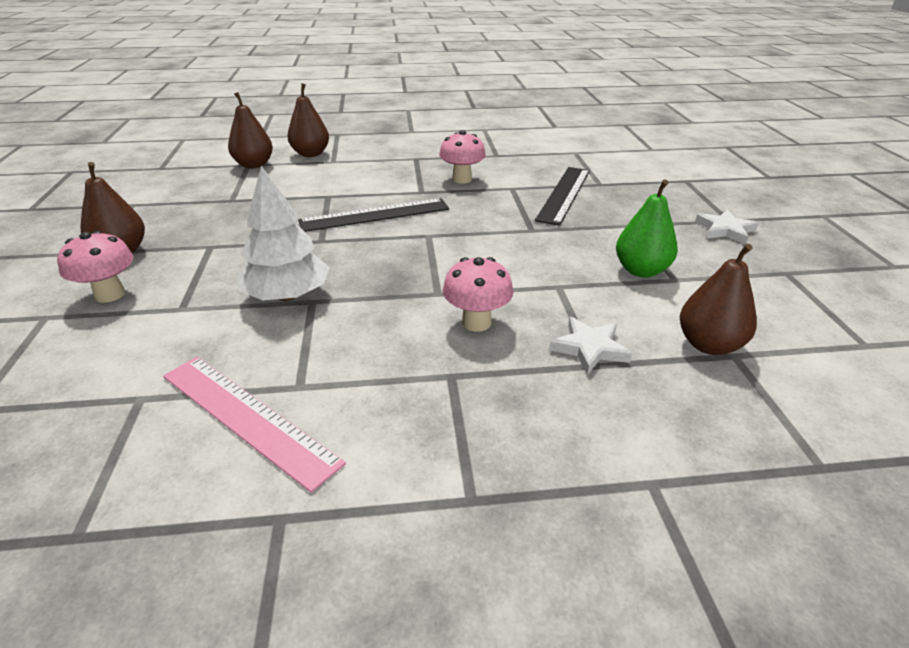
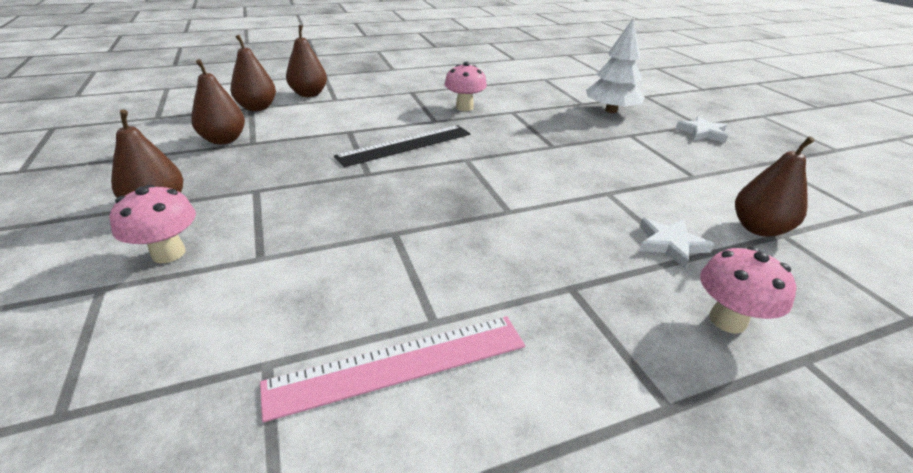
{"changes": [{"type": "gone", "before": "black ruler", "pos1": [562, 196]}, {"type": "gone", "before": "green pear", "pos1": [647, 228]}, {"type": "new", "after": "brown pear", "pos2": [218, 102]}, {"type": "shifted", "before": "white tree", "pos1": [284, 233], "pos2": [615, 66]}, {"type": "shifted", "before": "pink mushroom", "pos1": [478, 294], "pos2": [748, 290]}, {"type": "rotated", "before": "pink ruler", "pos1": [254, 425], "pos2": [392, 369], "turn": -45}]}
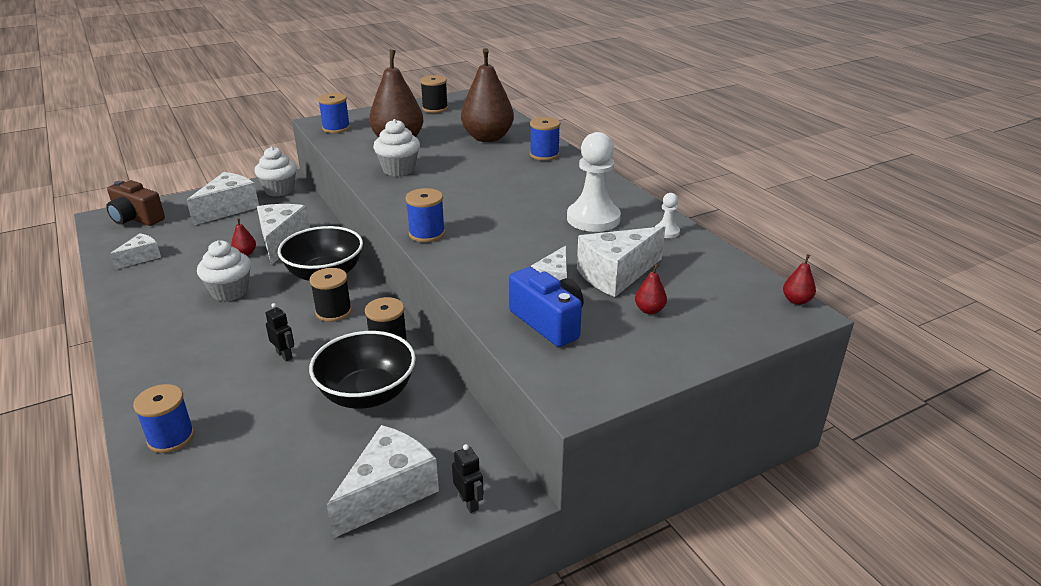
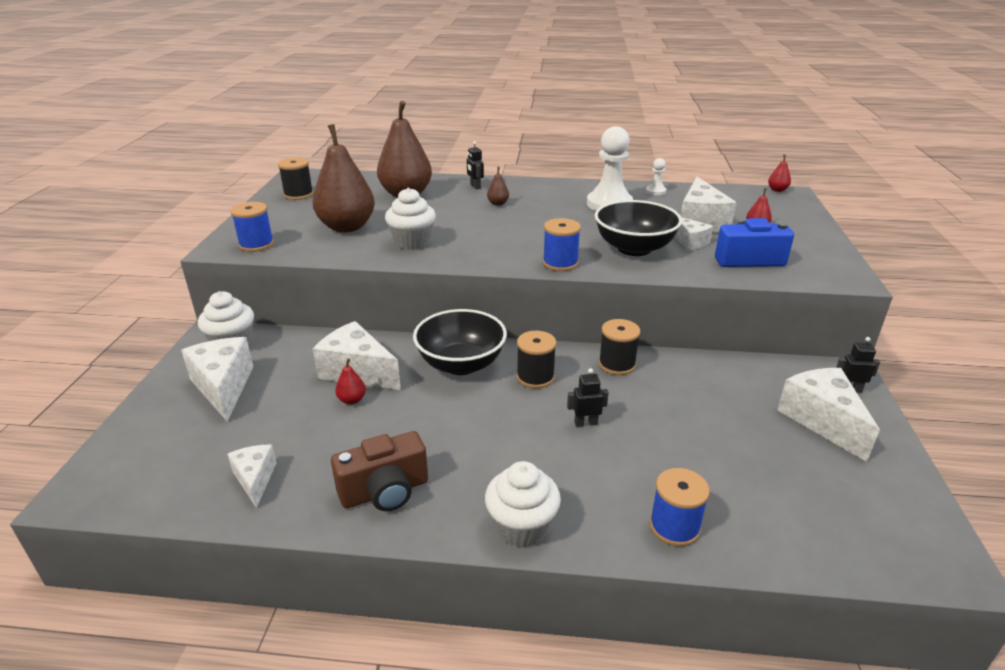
{"changes": [{"type": "new", "after": "brown pear", "pos2": [498, 186]}, {"type": "shifted", "before": "brown camera", "pos1": [135, 203], "pos2": [379, 471]}, {"type": "shifted", "before": "white cupcake", "pos1": [224, 270], "pos2": [523, 504]}, {"type": "shifted", "before": "black bowl", "pos1": [362, 370], "pos2": [638, 228]}, {"type": "swapped", "before": "blue spool", "after": "black robot", "pos1": [545, 139], "pos2": [475, 165]}]}
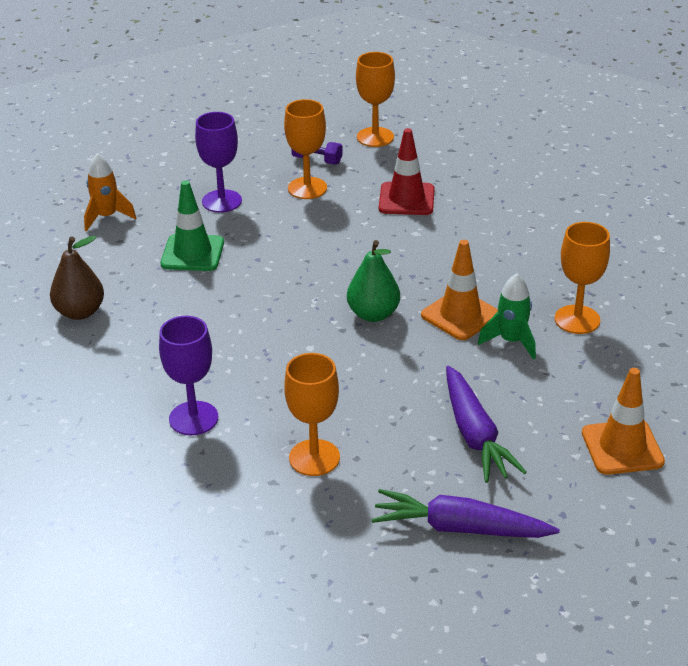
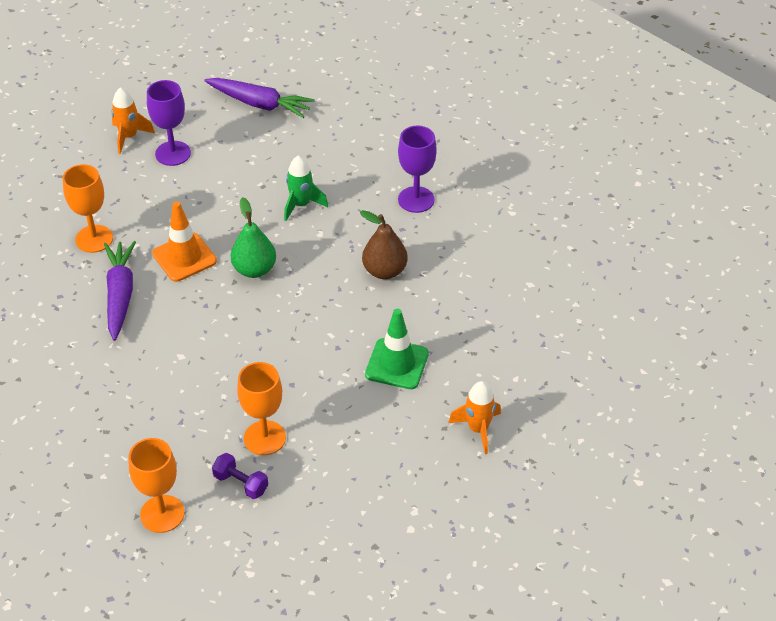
{"changes": [{"type": "gone", "before": "orange goblet", "pos1": [312, 414]}, {"type": "gone", "before": "red traffic cone", "pos1": [407, 171]}, {"type": "shifted", "before": "brown pear", "pos1": [77, 278], "pos2": [384, 244]}, {"type": "shifted", "before": "purple goblet", "pos1": [218, 162], "pos2": [169, 123]}, {"type": "shifted", "before": "purple carrot", "pos1": [486, 424], "pos2": [120, 291]}, {"type": "shifted", "before": "green rocket", "pos1": [507, 316], "pos2": [306, 188]}, {"type": "swapped", "before": "orange traffic cone", "after": "orange rocket", "pos1": [623, 421], "pos2": [133, 120]}]}
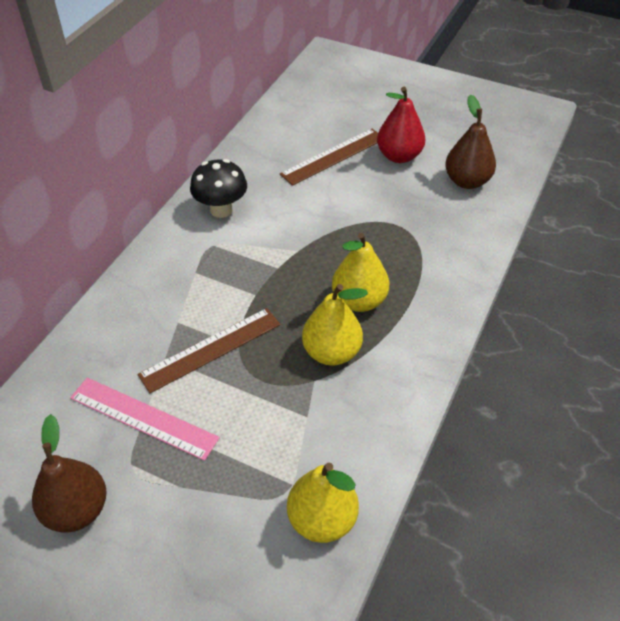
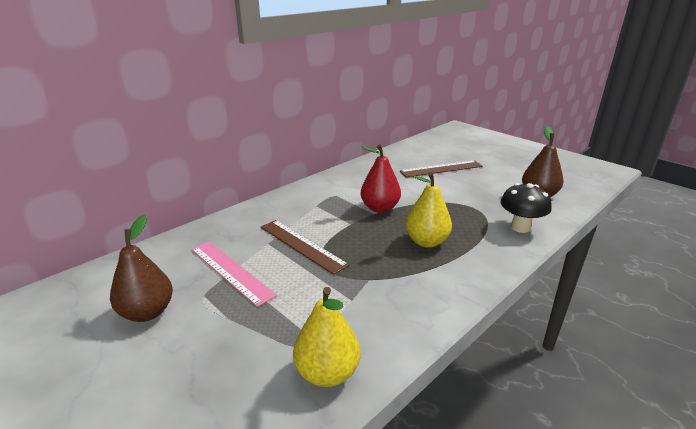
{"changes": [{"type": "gone", "before": "yellow pear", "pos1": [335, 325]}, {"type": "shifted", "before": "black mushroom", "pos1": [218, 188], "pos2": [526, 208]}, {"type": "shifted", "before": "red pear", "pos1": [401, 125], "pos2": [381, 178]}, {"type": "rotated", "before": "brown ruler", "pos1": [209, 350], "pos2": [305, 247], "turn": 60}]}
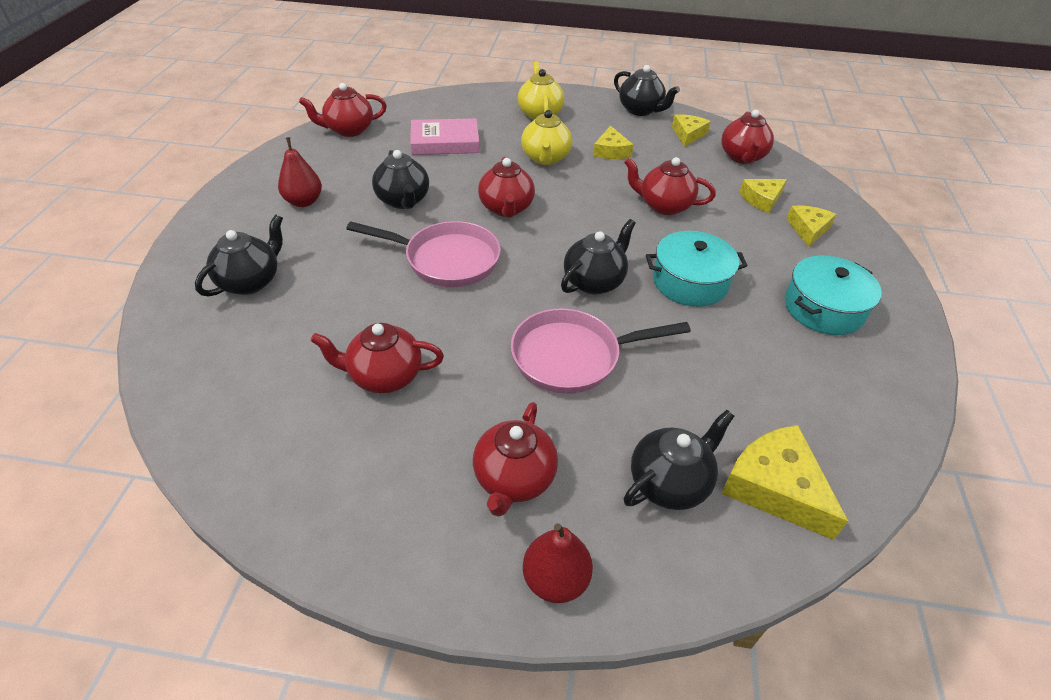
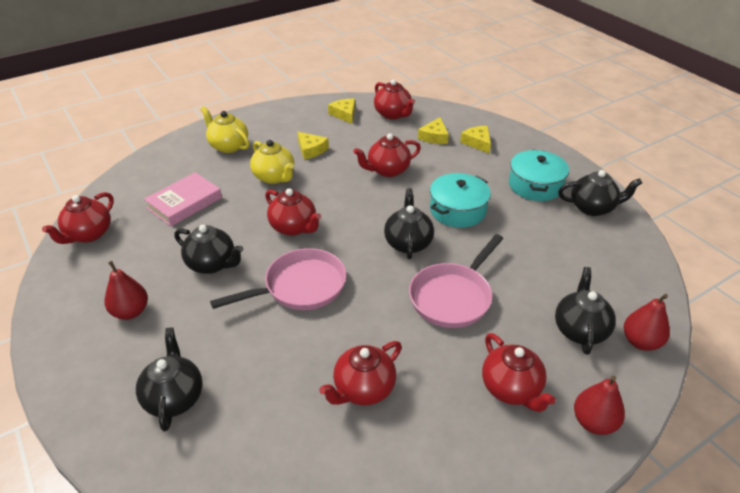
{"changes": [{"type": "gone", "before": "yellow cheese", "pos1": [784, 482]}, {"type": "new", "after": "red pear", "pos2": [647, 322]}, {"type": "shifted", "before": "black teapot", "pos1": [647, 90], "pos2": [600, 193]}]}
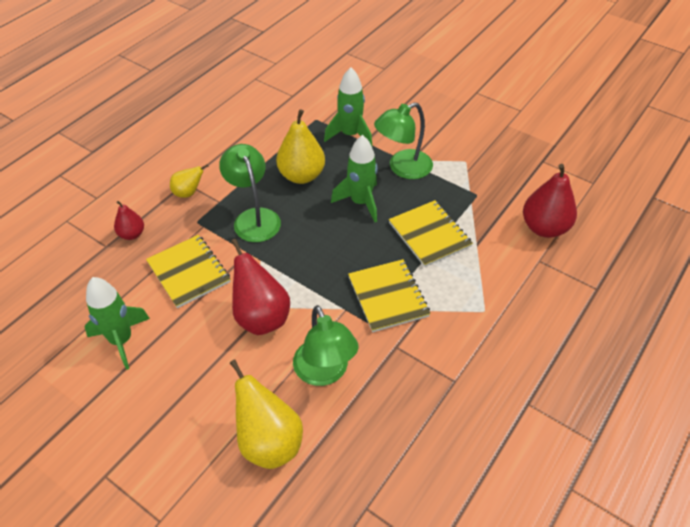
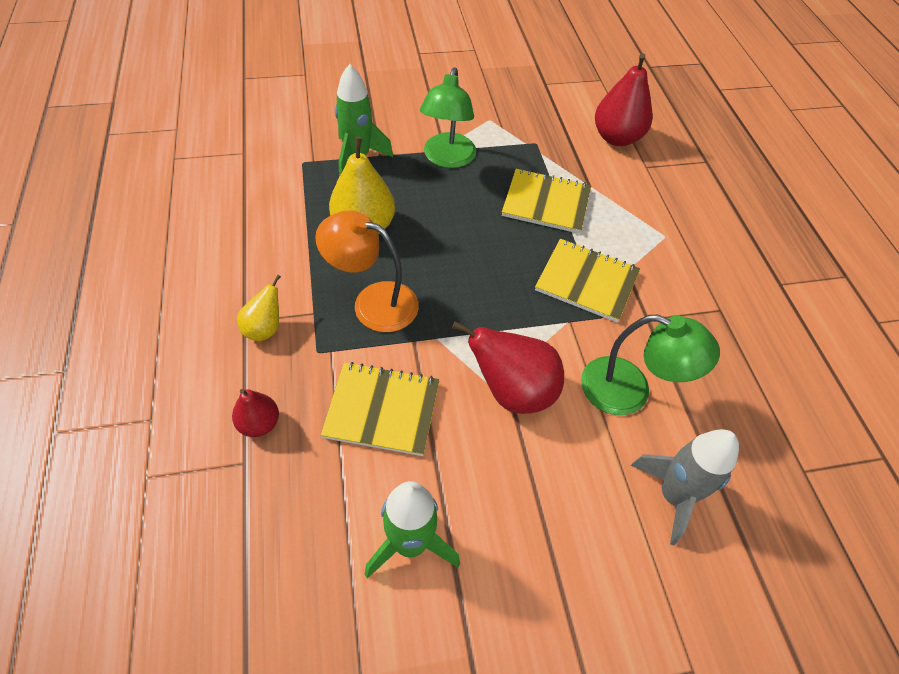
{"changes": [{"type": "gone", "before": "green rocket", "pos1": [354, 178]}, {"type": "swapped", "before": "yellow pear", "after": "grey rocket", "pos1": [266, 414], "pos2": [685, 487]}, {"type": "repainted", "before": "green lamp", "after": "orange lamp", "pos1": [250, 193], "pos2": [367, 271]}]}
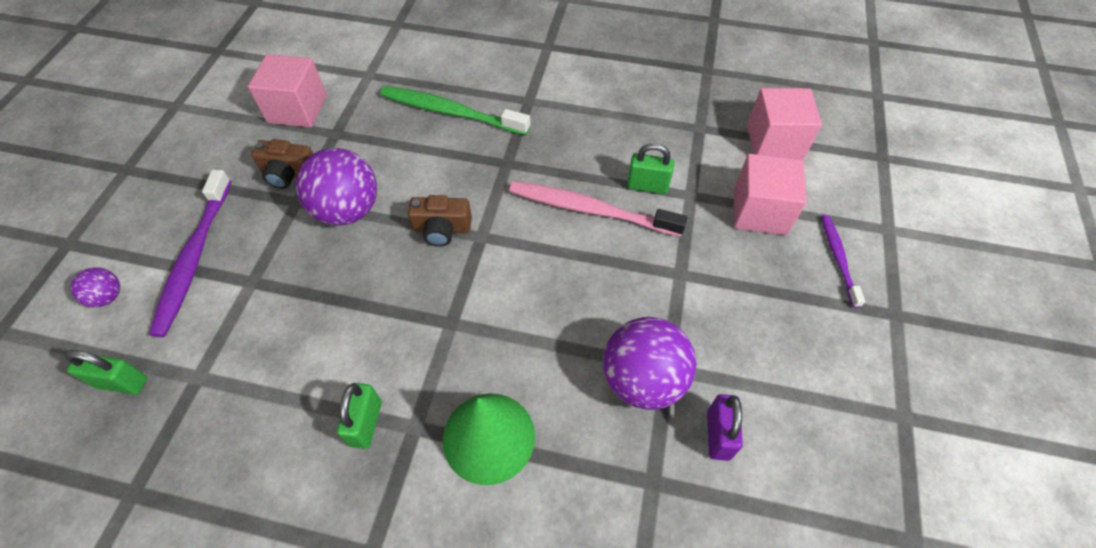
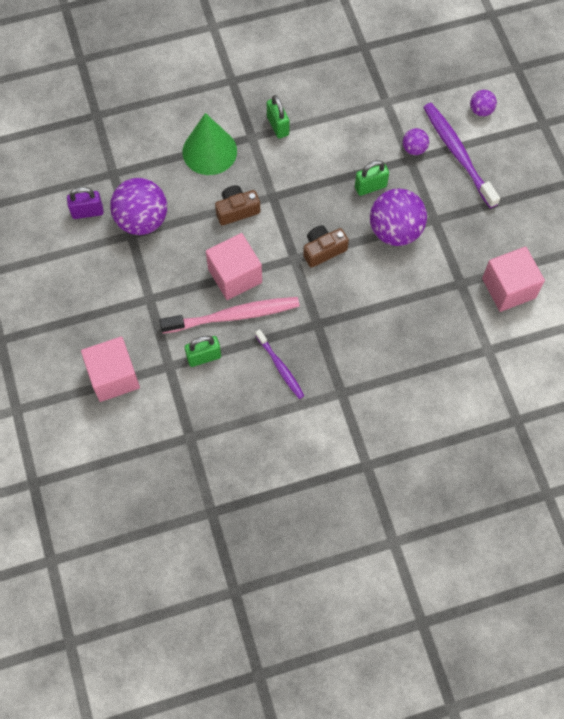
{"changes": [{"type": "gone", "before": "green toothbrush", "pos1": [455, 110]}, {"type": "new", "after": "purple ball", "pos2": [416, 141]}, {"type": "shifted", "before": "green padlock", "pos1": [105, 372], "pos2": [372, 178]}, {"type": "shifted", "before": "brown camera", "pos1": [282, 164], "pos2": [237, 205]}, {"type": "shifted", "before": "pink cube", "pos1": [784, 124], "pos2": [234, 266]}, {"type": "shifted", "before": "purple toothbrush", "pos1": [843, 261], "pos2": [279, 364]}, {"type": "rotated", "before": "purple padlock", "pos1": [725, 427], "pos2": [85, 203], "turn": -75}]}
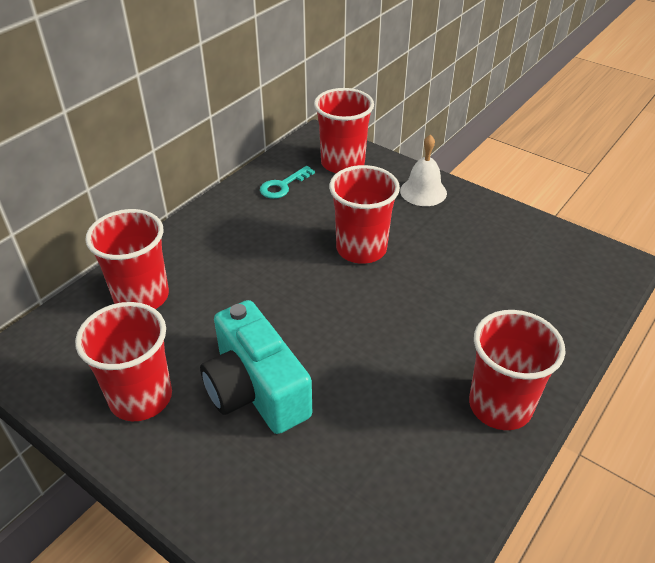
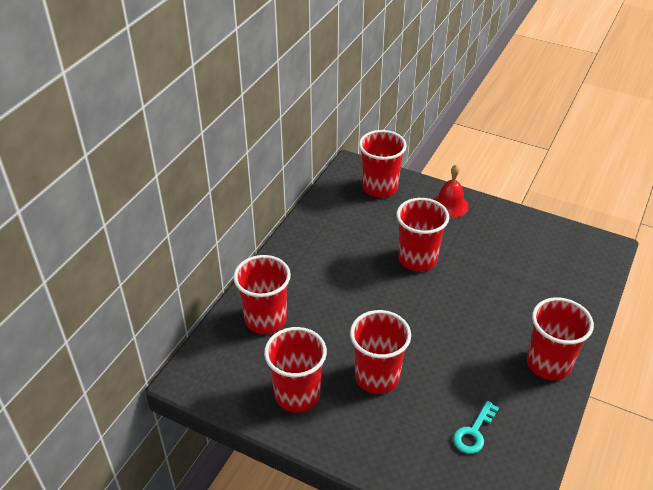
{"changes": [{"type": "shifted", "before": "turquoise key", "pos1": [287, 182], "pos2": [476, 427]}, {"type": "swapped", "before": "turquoise camera", "after": "red cup", "pos1": [256, 367], "pos2": [380, 352]}, {"type": "repainted", "before": "white bell", "after": "red bell", "pos1": [423, 170], "pos2": [451, 191]}]}
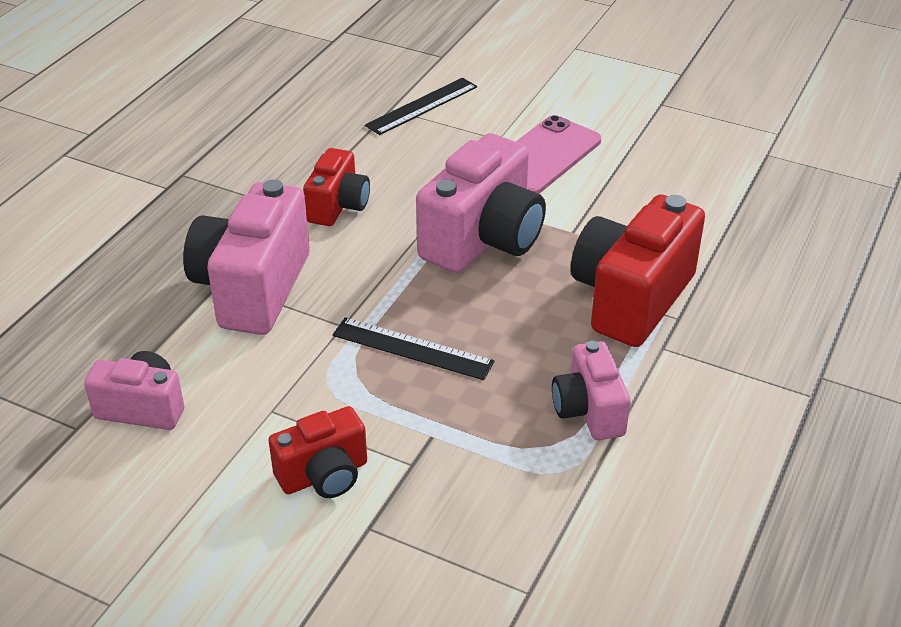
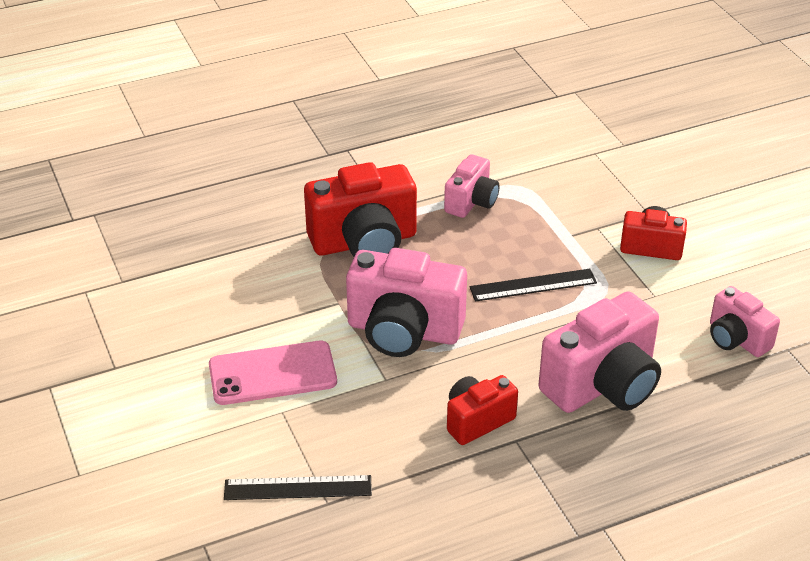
{"changes": [{"type": "rotated", "before": "black ruler", "pos1": [413, 348], "pos2": [533, 285], "turn": -75}, {"type": "rotated", "before": "pink camera", "pos1": [481, 203], "pos2": [406, 302], "turn": -150}]}
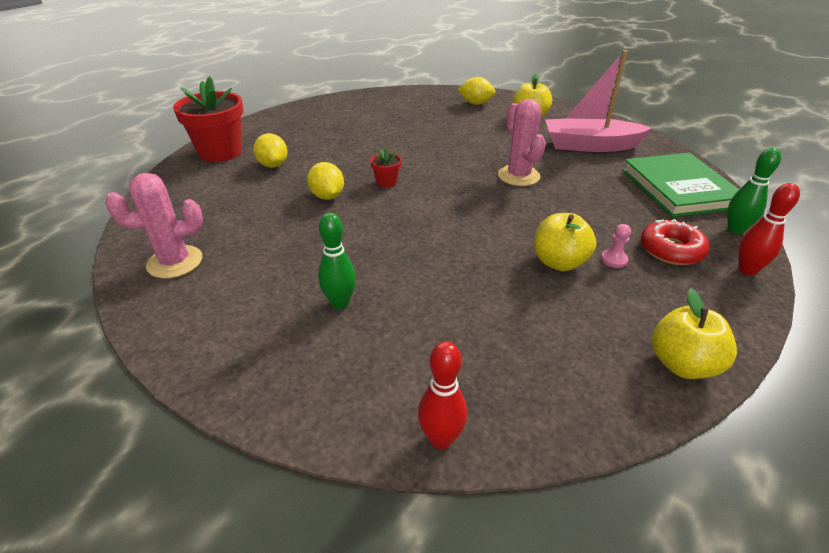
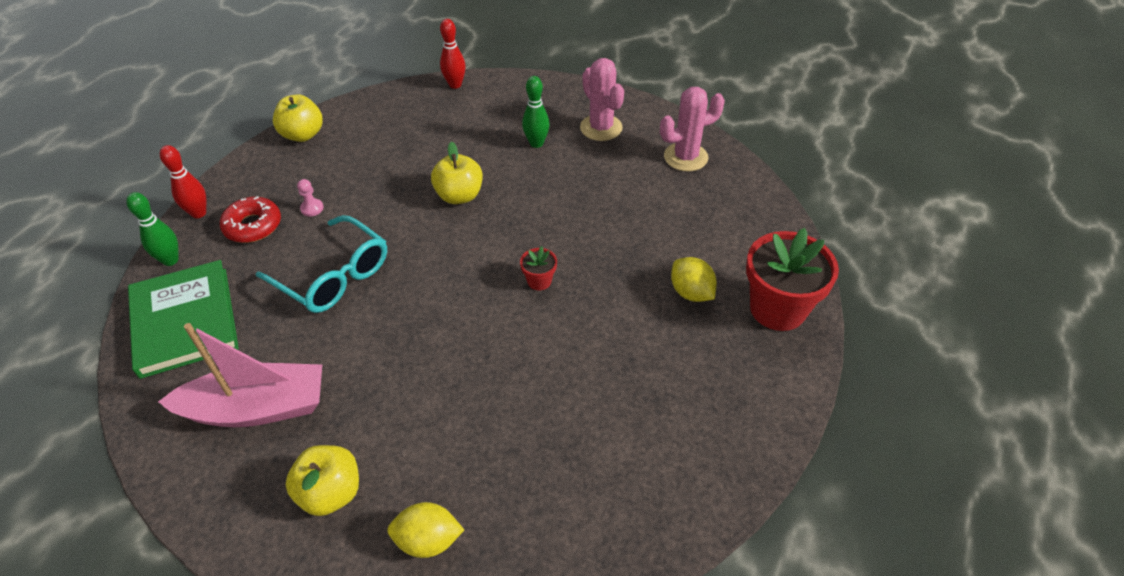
{"changes": [{"type": "gone", "before": "yellow lemon", "pos1": [325, 181]}, {"type": "new", "after": "turquoise glasses", "pos2": [321, 264]}, {"type": "shifted", "before": "pink cactus", "pos1": [522, 142], "pos2": [602, 99]}, {"type": "shifted", "before": "yellow apple", "pos1": [565, 242], "pos2": [457, 173]}]}
